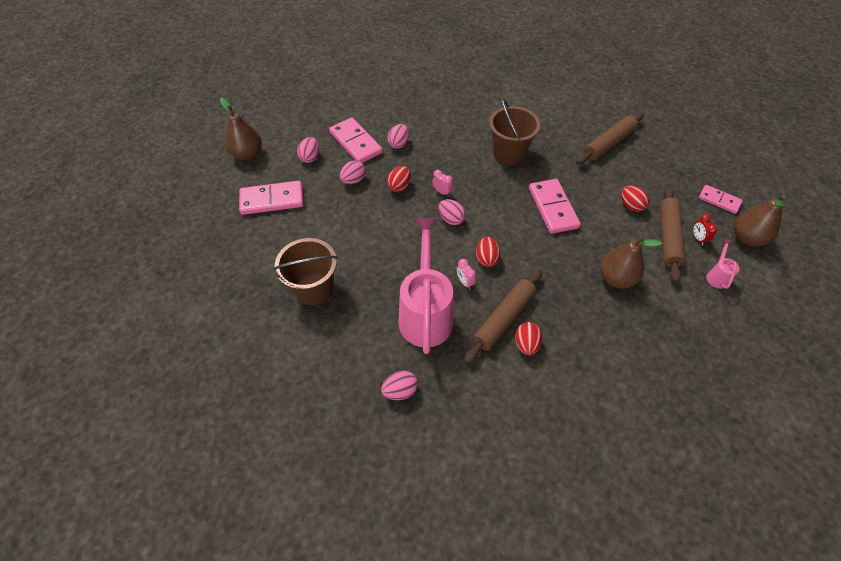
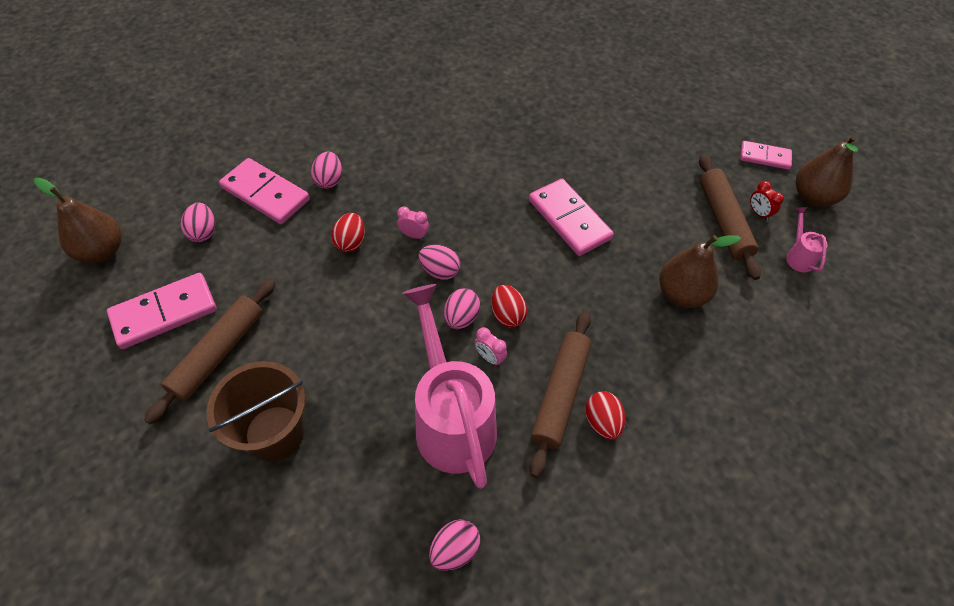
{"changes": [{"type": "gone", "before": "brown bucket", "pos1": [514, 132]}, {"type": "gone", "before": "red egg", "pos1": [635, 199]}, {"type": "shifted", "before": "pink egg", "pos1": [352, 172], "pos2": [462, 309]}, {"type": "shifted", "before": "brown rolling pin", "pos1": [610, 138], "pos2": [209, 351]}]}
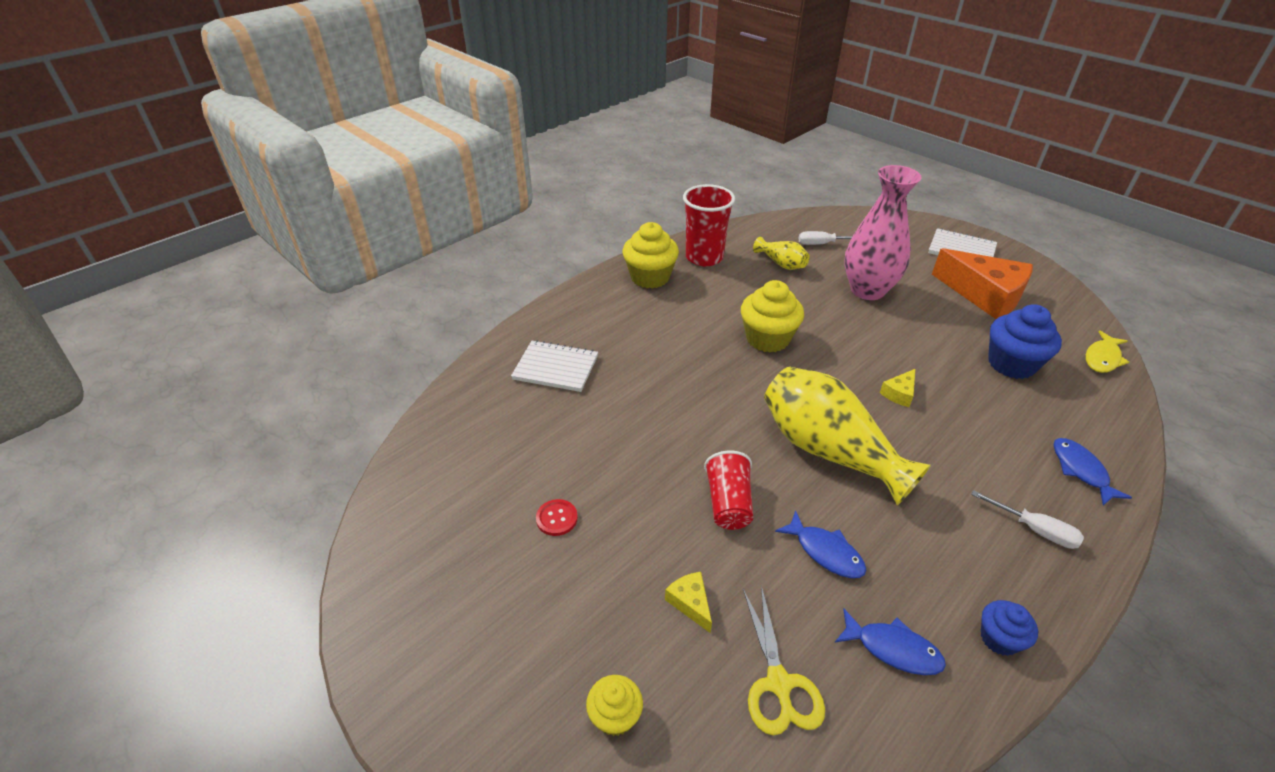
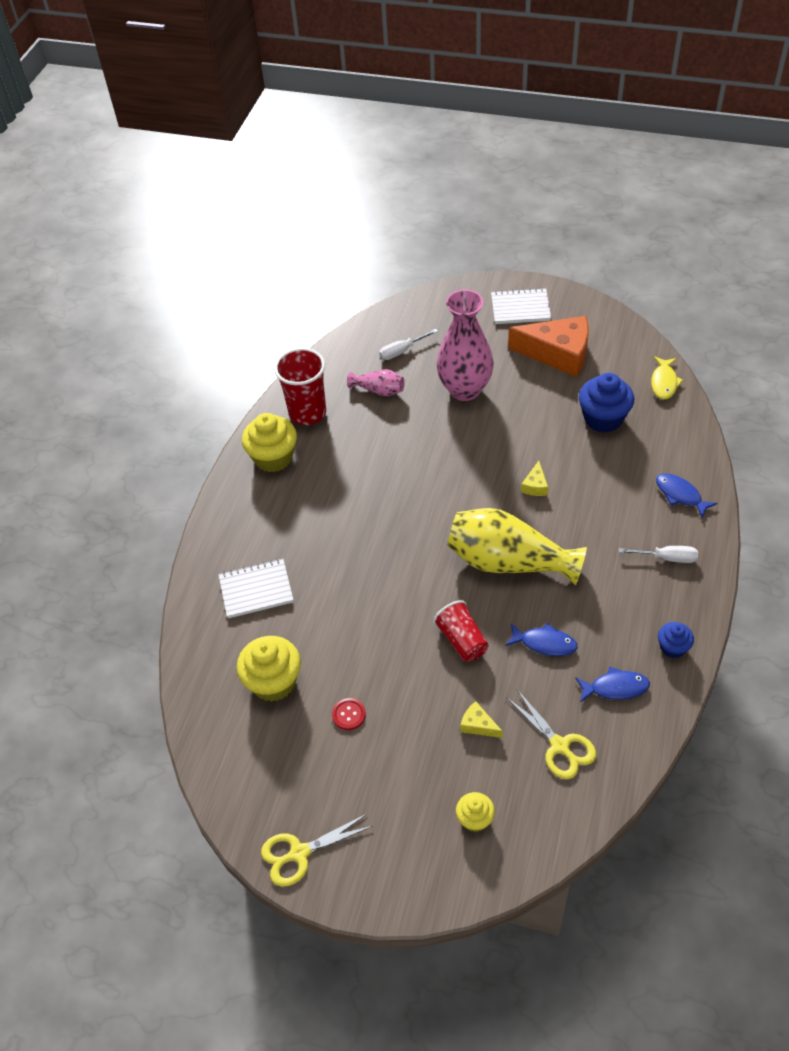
{"changes": [{"type": "new", "after": "yellow scissors", "pos2": [317, 850]}, {"type": "shifted", "before": "yellow cupcake", "pos1": [772, 316], "pos2": [268, 669]}, {"type": "repainted", "before": "yellow vase", "after": "pink vase", "pos1": [781, 253], "pos2": [376, 382]}]}
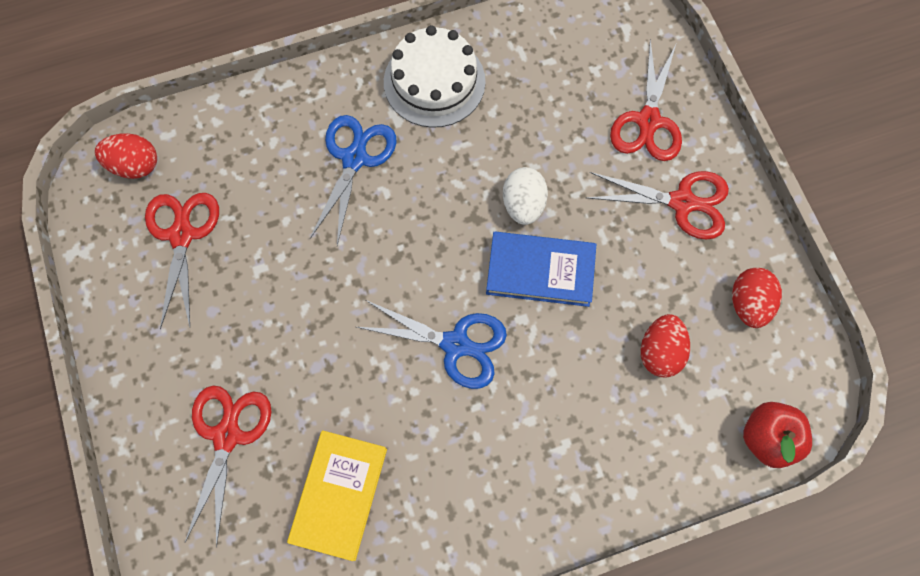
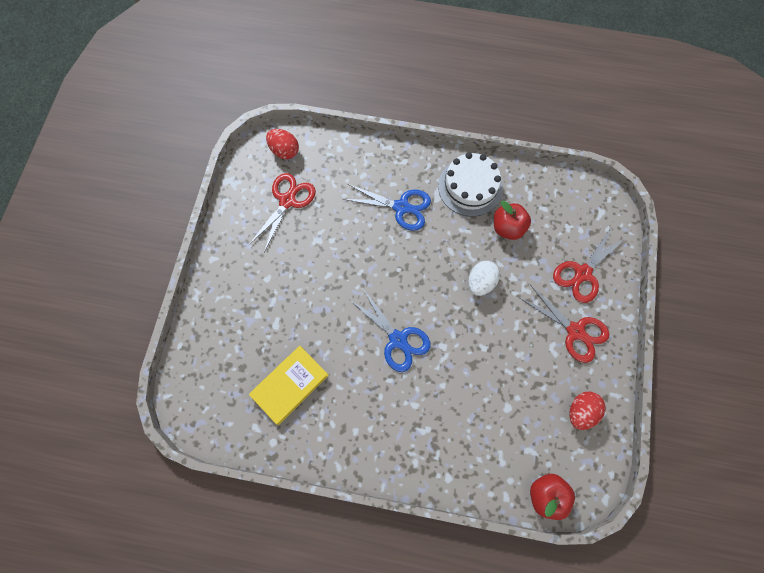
{"changes": [{"type": "gone", "before": "red scissors", "pos1": [228, 466]}, {"type": "gone", "before": "blue book", "pos1": [541, 269]}, {"type": "gone", "before": "red egg", "pos1": [665, 346]}, {"type": "new", "after": "red apple", "pos2": [512, 220]}, {"type": "rotated", "before": "blue scissors", "pos1": [353, 180], "pos2": [387, 207], "turn": 60}]}
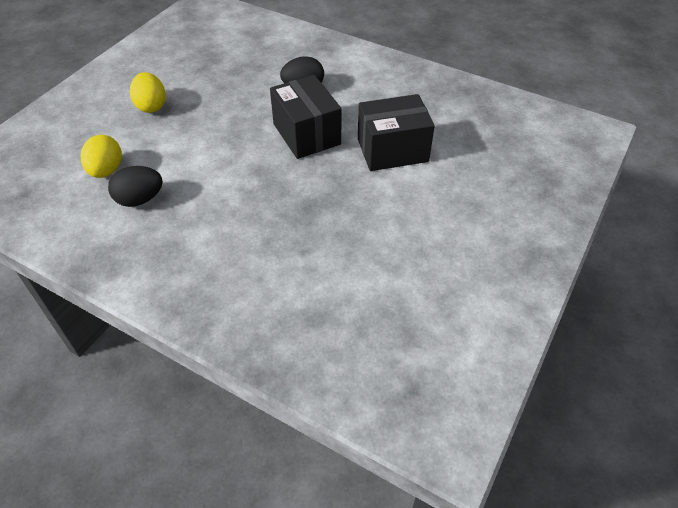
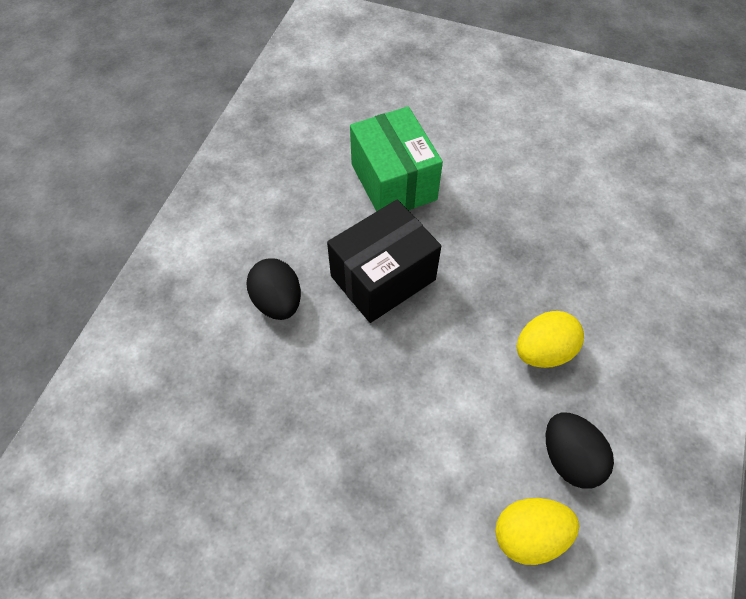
{"changes": [{"type": "shifted", "before": "yellow egg", "pos1": [148, 92], "pos2": [550, 339]}, {"type": "repainted", "before": "black box", "after": "green box", "pos1": [396, 132], "pos2": [396, 159]}]}
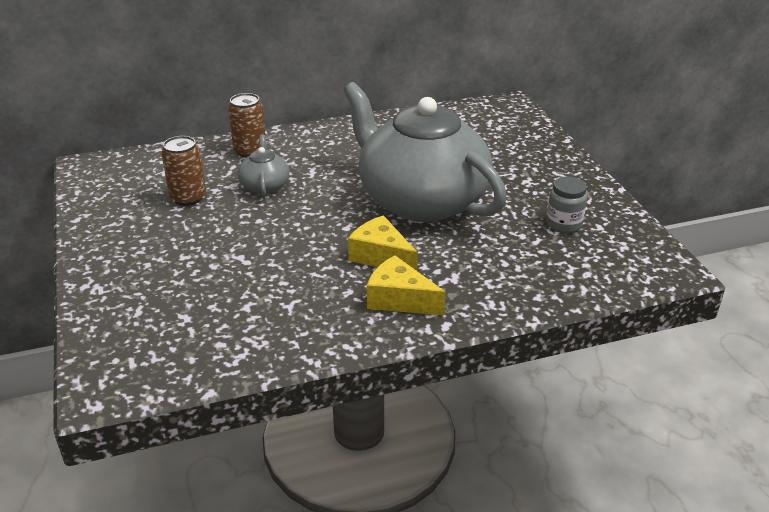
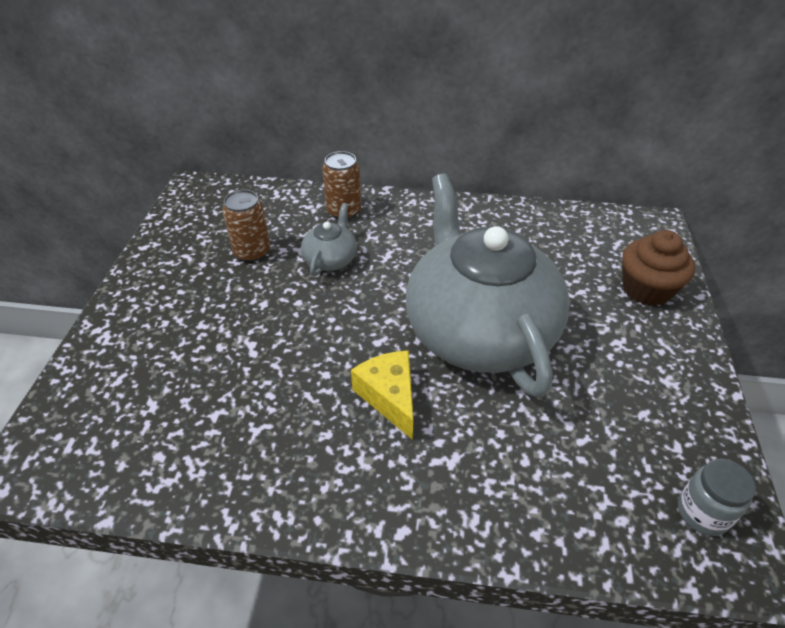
{"changes": [{"type": "gone", "before": "yellow cheese", "pos1": [406, 285]}, {"type": "new", "after": "brown cupcake", "pos2": [658, 268]}, {"type": "shifted", "before": "grey jar", "pos1": [566, 205], "pos2": [717, 497]}]}
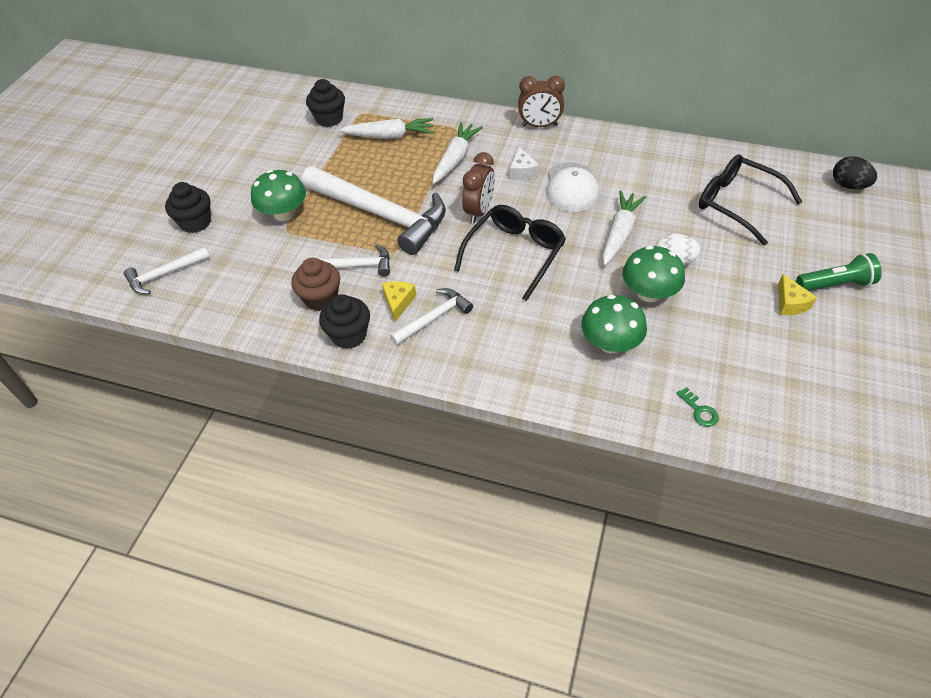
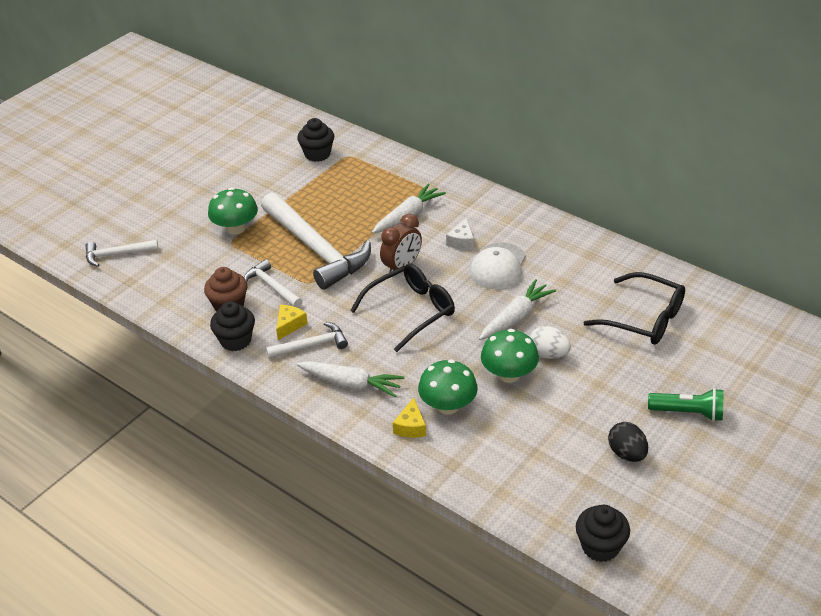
{"changes": [{"type": "gone", "before": "brown clock", "pos1": [541, 101]}, {"type": "gone", "before": "green key", "pos1": [698, 407]}, {"type": "shifted", "before": "black cupcake", "pos1": [188, 207], "pos2": [603, 533]}, {"type": "shifted", "before": "white carrot", "pos1": [386, 128], "pos2": [350, 379]}, {"type": "shifted", "before": "yellow cheese", "pos1": [797, 294], "pos2": [409, 418]}, {"type": "shifted", "before": "black egg", "pos1": [855, 172], "pos2": [628, 442]}, {"type": "rotated", "before": "white hammer", "pos1": [354, 260], "pos2": [273, 283], "turn": -150}, {"type": "rotated", "before": "black glasses", "pos1": [750, 200], "pos2": [634, 308], "turn": 150}]}
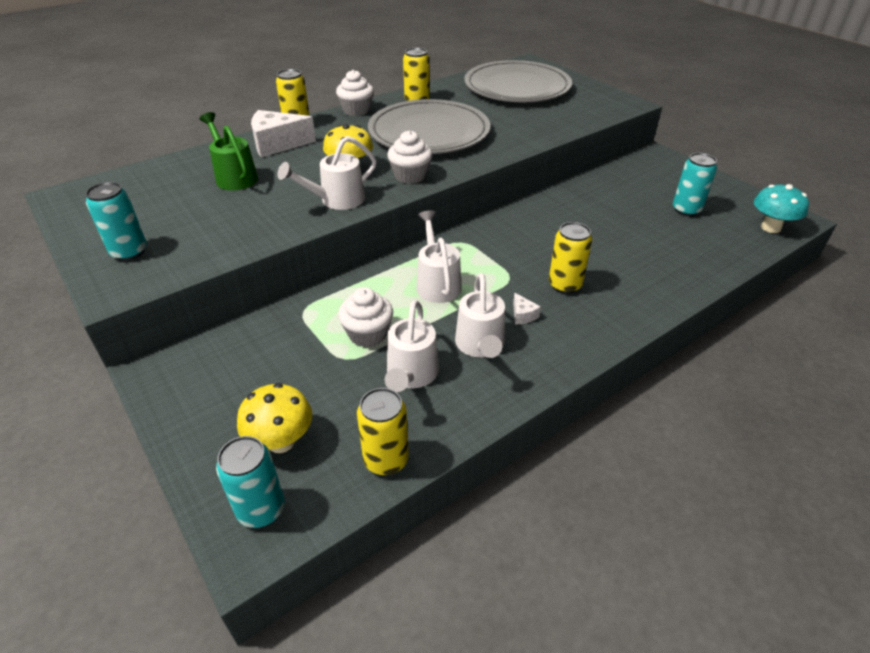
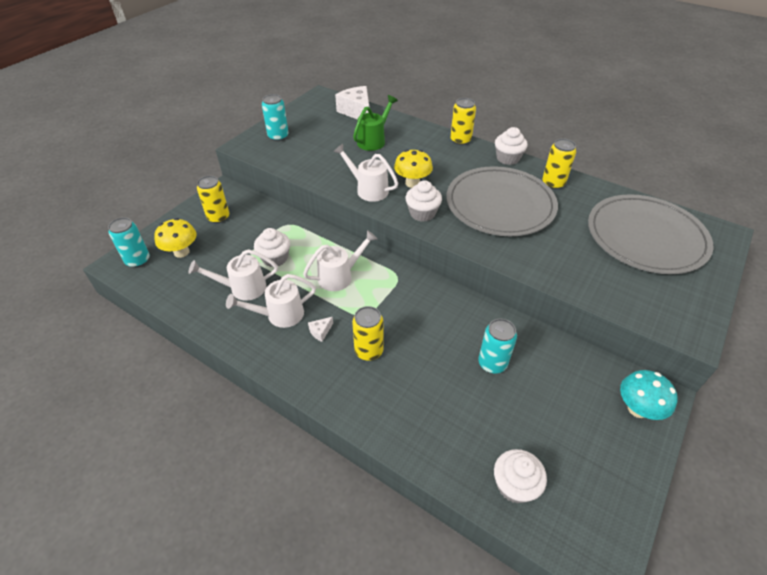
{"changes": [{"type": "new", "after": "white cupcake", "pos2": [520, 476]}, {"type": "shifted", "before": "white cheese", "pos1": [283, 134], "pos2": [352, 103]}, {"type": "shifted", "before": "yellow can", "pos1": [383, 431], "pos2": [213, 199]}, {"type": "shifted", "before": "turquoise can", "pos1": [695, 184], "pos2": [497, 346]}, {"type": "shifted", "before": "turquoise mushroom", "pos1": [781, 208], "pos2": [649, 395]}]}
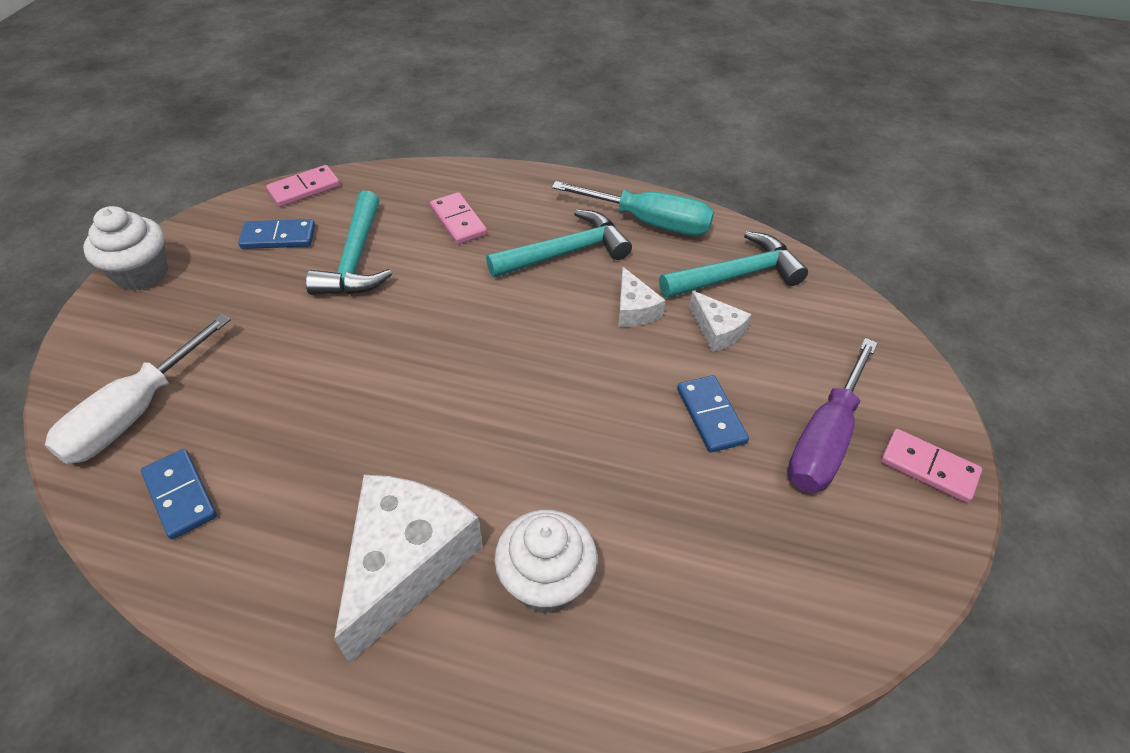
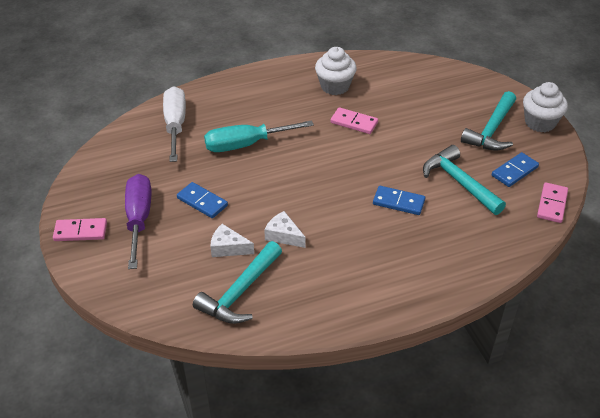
{"changes": [{"type": "gone", "before": "white cheese", "pos1": [408, 569]}, {"type": "shifted", "before": "white screwdriver", "pos1": [138, 389], "pos2": [174, 124]}, {"type": "shifted", "before": "blue domino", "pos1": [179, 494], "pos2": [399, 200]}, {"type": "shifted", "before": "pink domino", "pos1": [458, 218], "pos2": [354, 120]}, {"type": "shifted", "before": "turquoise hammer", "pos1": [559, 243], "pos2": [488, 121]}, {"type": "shifted", "before": "white cupcake", "pos1": [545, 562], "pos2": [336, 71]}, {"type": "shifted", "before": "turquoise screwdriver", "pos1": [633, 208], "pos2": [259, 136]}]}
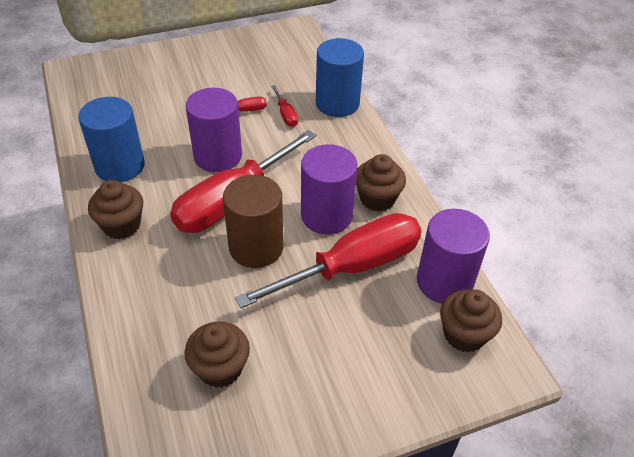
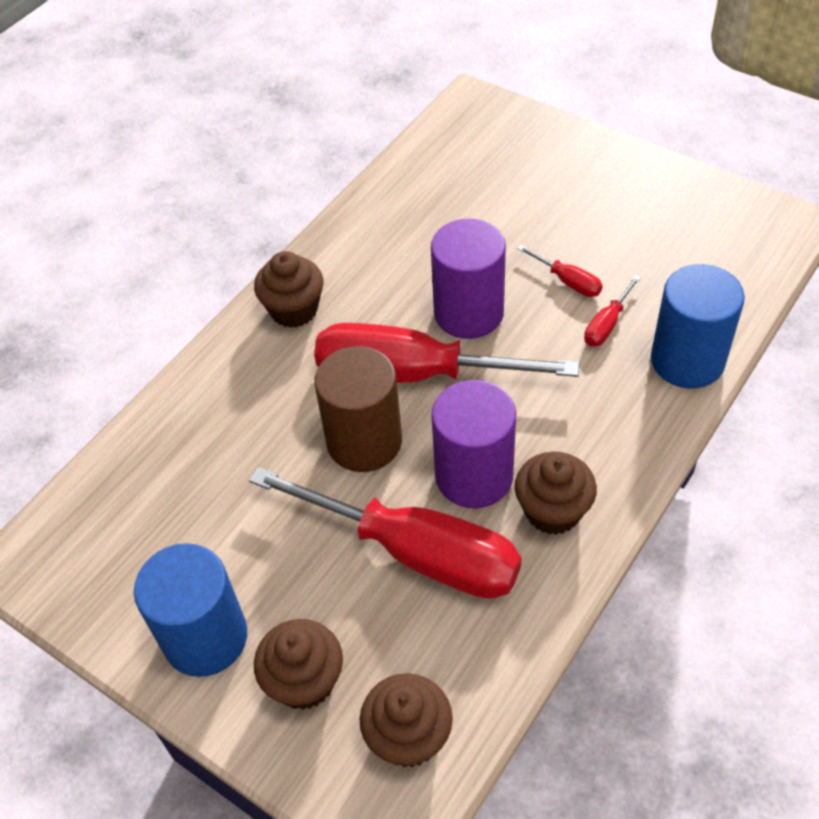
{"changes": [{"type": "gone", "before": "purple cylinder", "pos1": [453, 256]}, {"type": "shifted", "before": "blue cylinder", "pos1": [111, 139], "pos2": [190, 610]}, {"type": "shifted", "before": "brown cupcake", "pos1": [217, 354], "pos2": [298, 664]}]}
